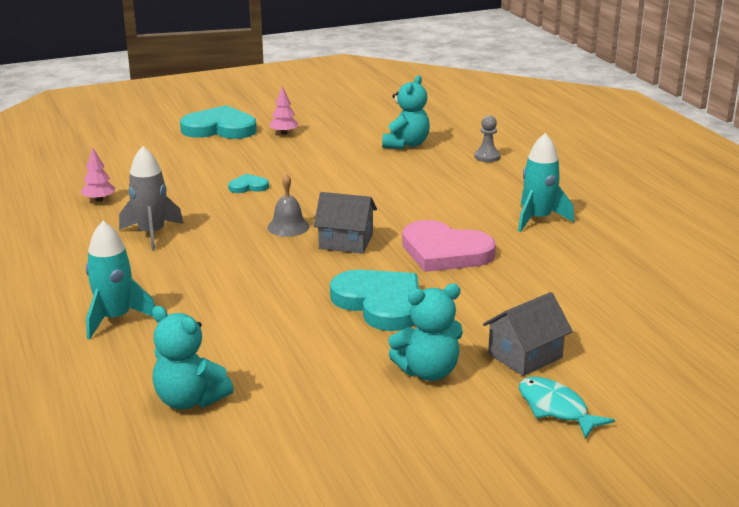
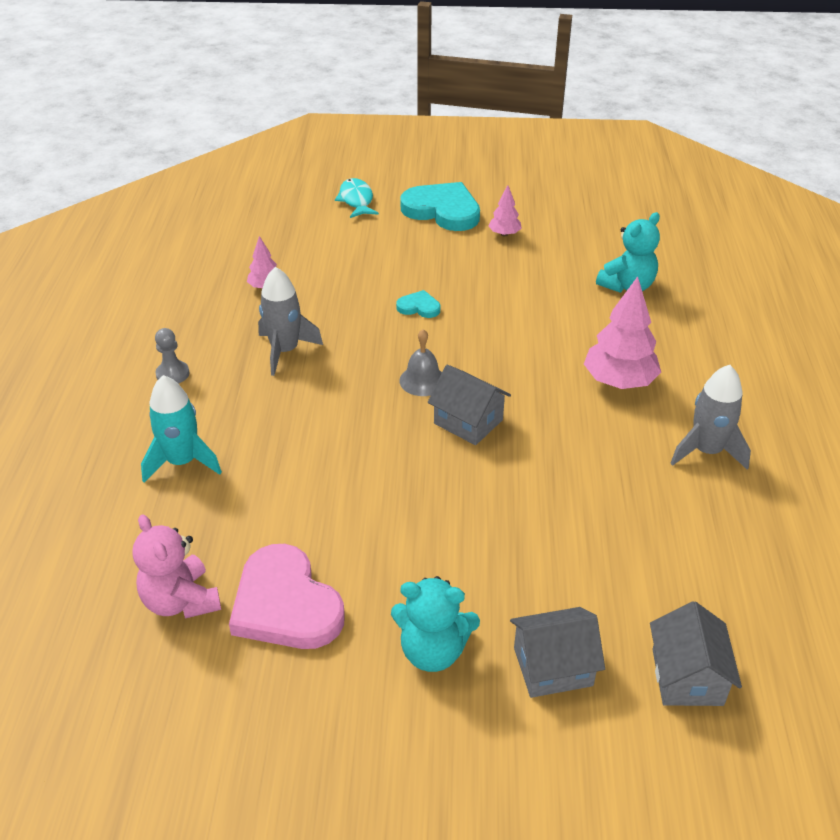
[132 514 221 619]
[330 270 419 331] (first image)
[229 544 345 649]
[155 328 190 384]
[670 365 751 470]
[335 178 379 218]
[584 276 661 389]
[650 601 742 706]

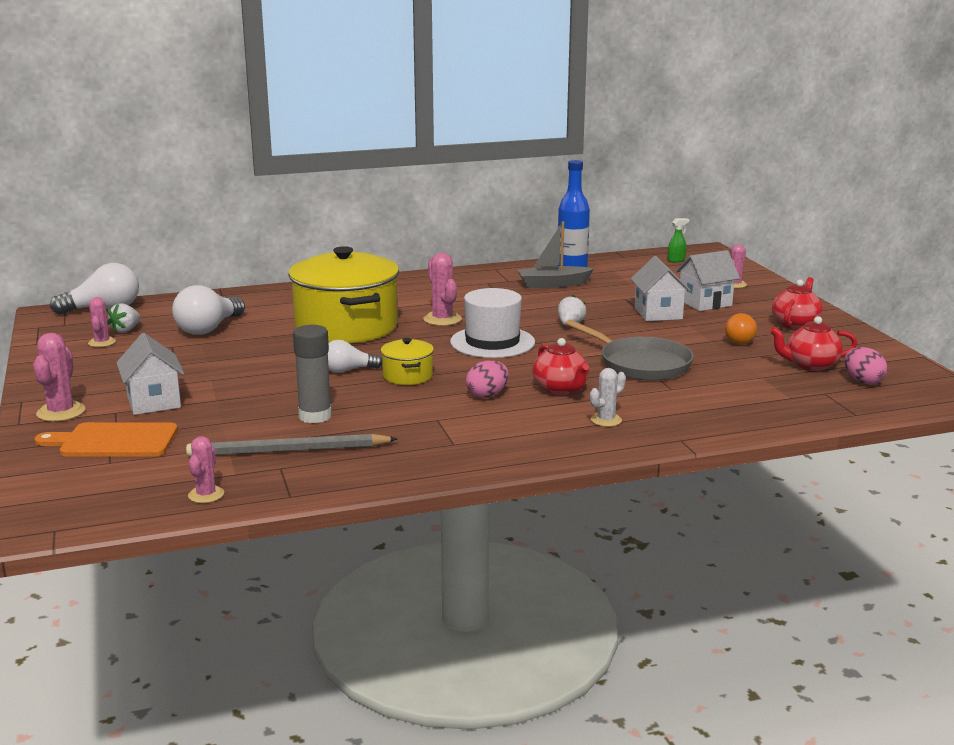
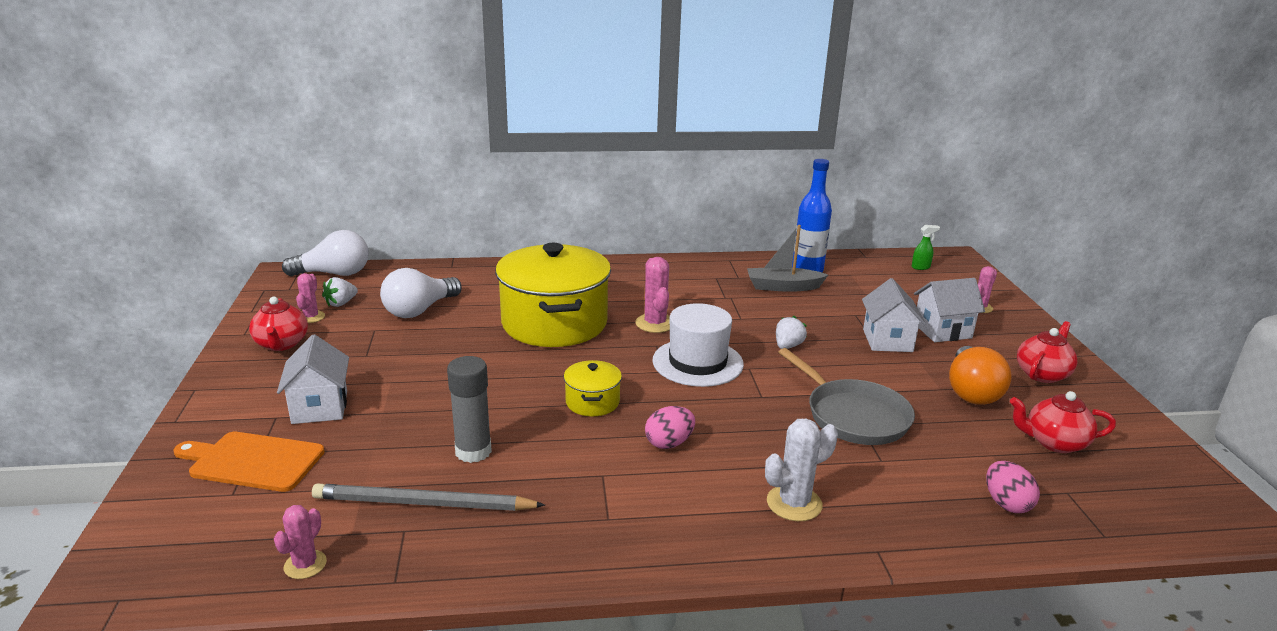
[33 333 85 422] (first image)
[328 340 382 373] (first image)
[249 297 308 351]
[765 418 838 521]
[949 346 1012 405]
[986 461 1040 513]

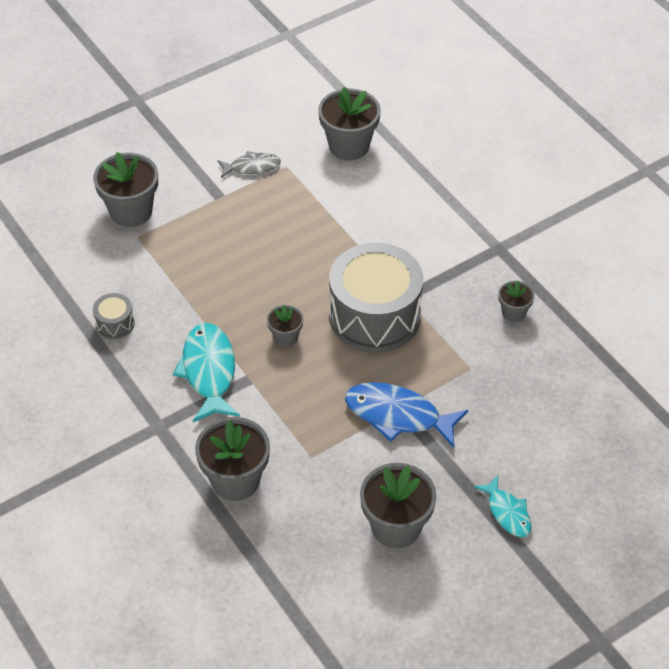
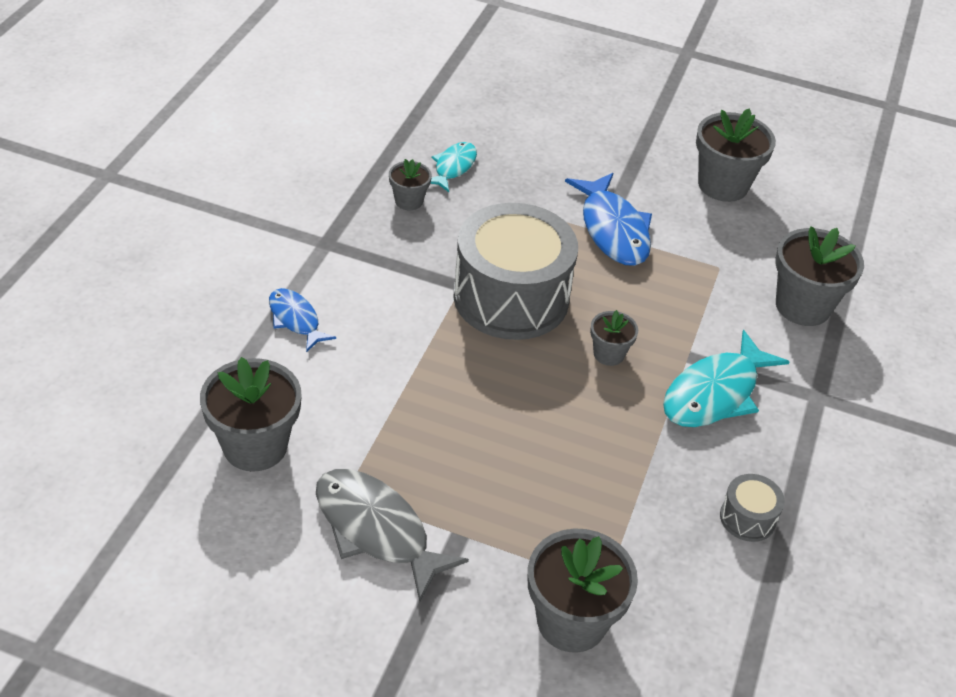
[316 469 469 602]
[430 142 477 192]
[269 288 336 352]

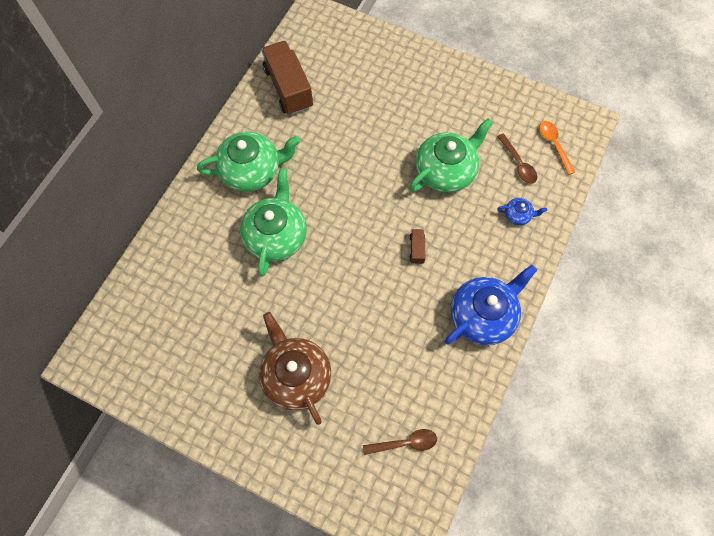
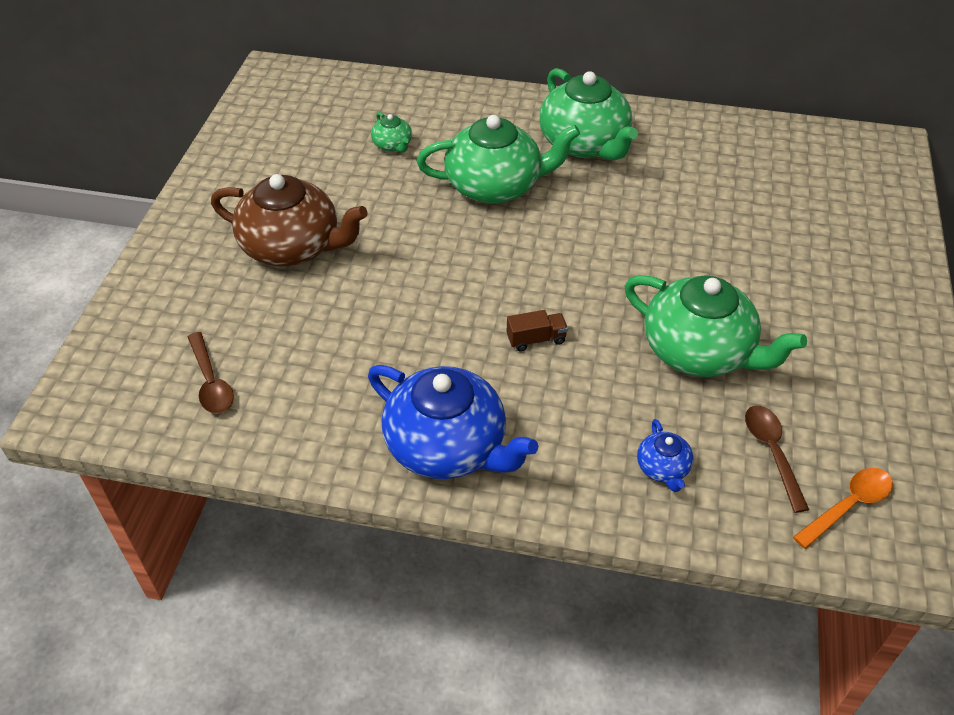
[211 174 368 266]
[261 41 313 115] (first image)
[745 405 809 513]
[371 112 412 153]

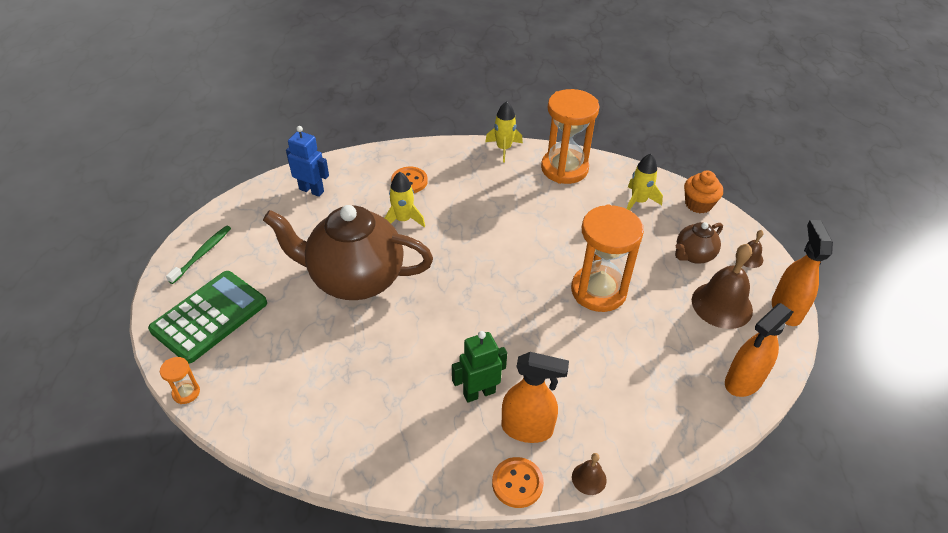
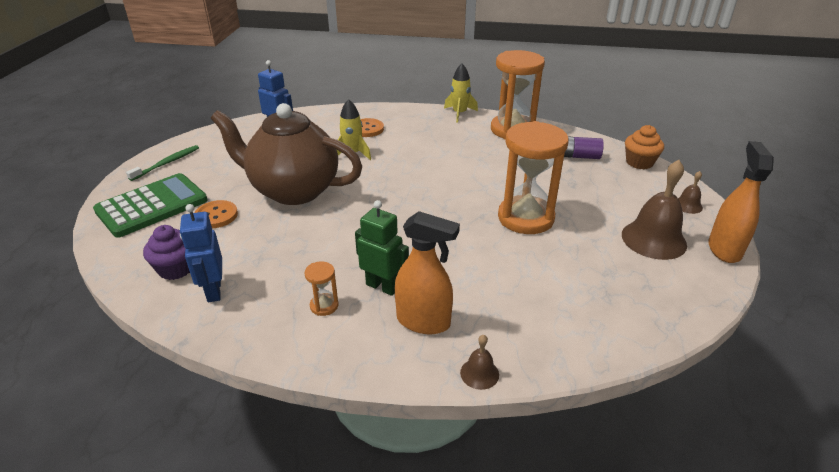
[304 261 339 316]
[355 200 409 296]
[194 200 238 228]
[564 137 604 159]
[675 222 723 263] (first image)
[725 303 793 397] (first image)
[143 225 190 280]
[180 204 222 302]

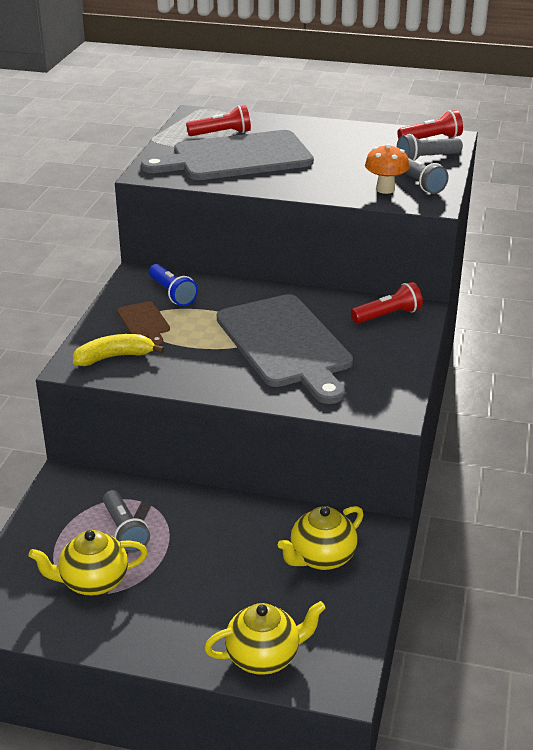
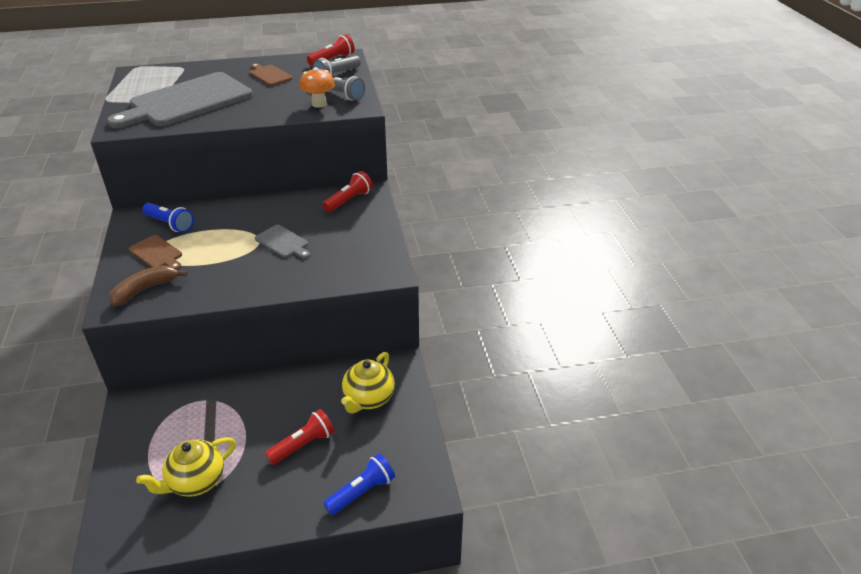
[109 265 187 307]
[103 490 150 553] (first image)
[265 409 335 465]
[323 453 395 515]
[255 225 310 259]
[250 63 293 86]

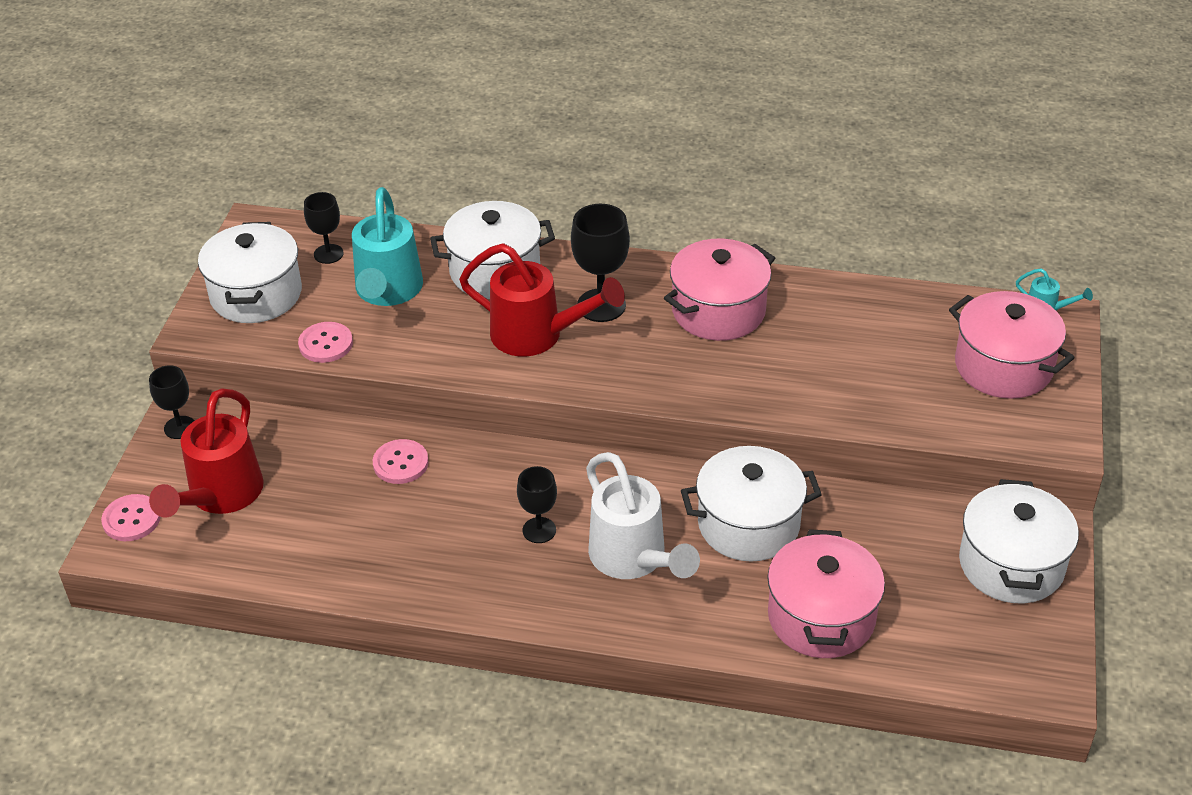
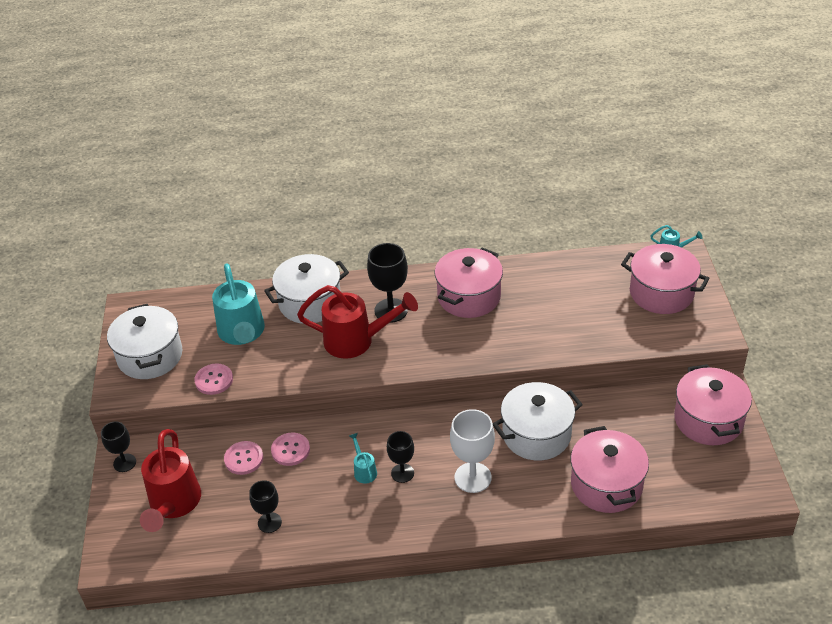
[224 441 263 475]
[249 480 282 533]
[450 409 495 493]
[674 364 752 445]
[349 433 377 484]

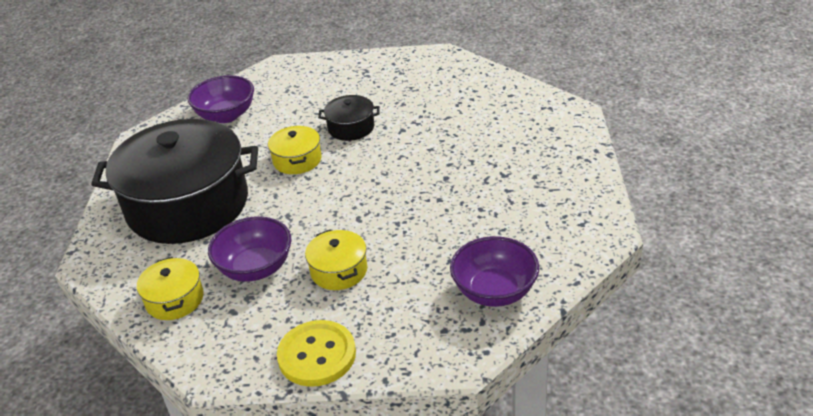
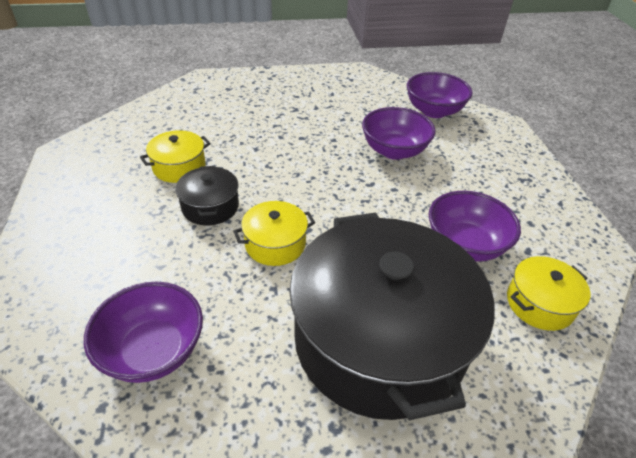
[277 320 356 387] (first image)
[140 130 211 183]
[362 107 436 160]

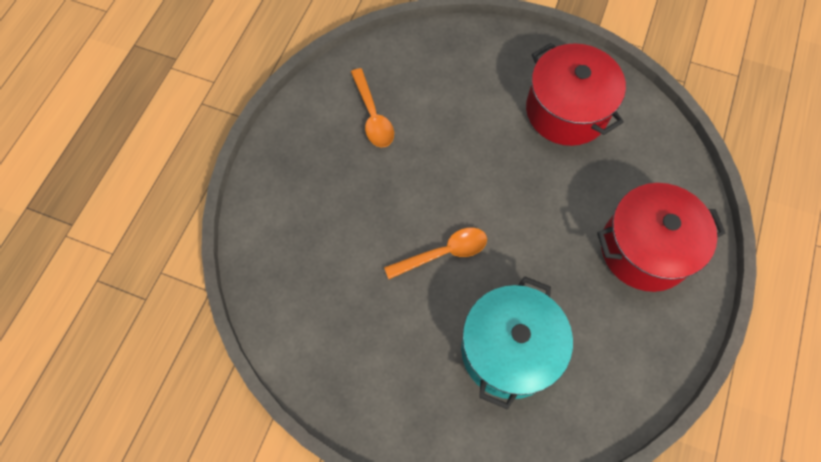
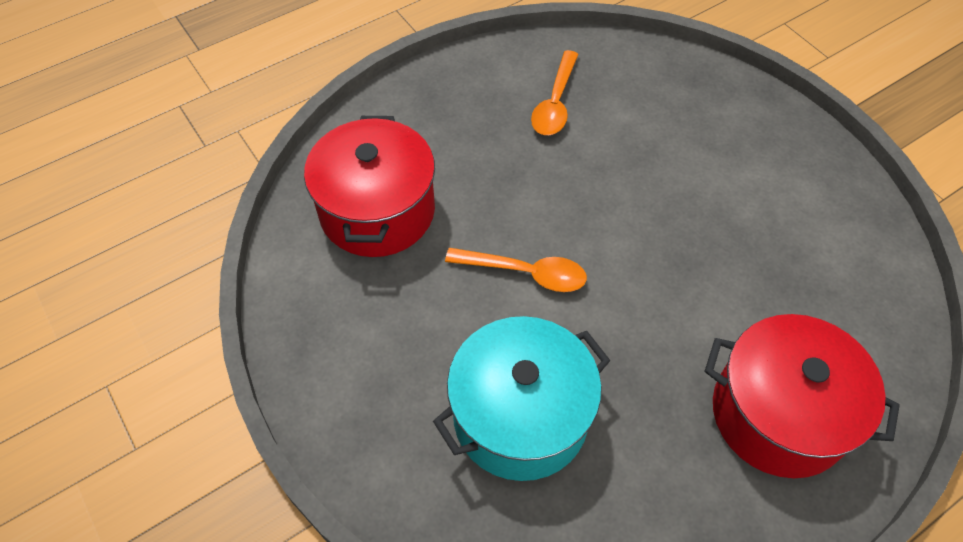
[304 116 435 257]

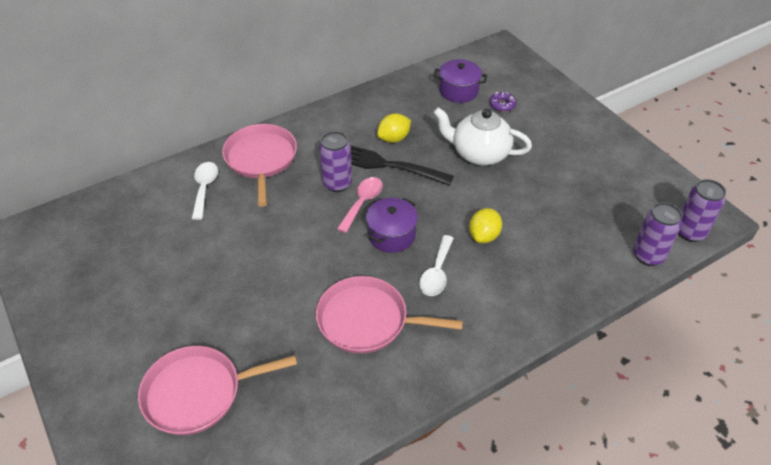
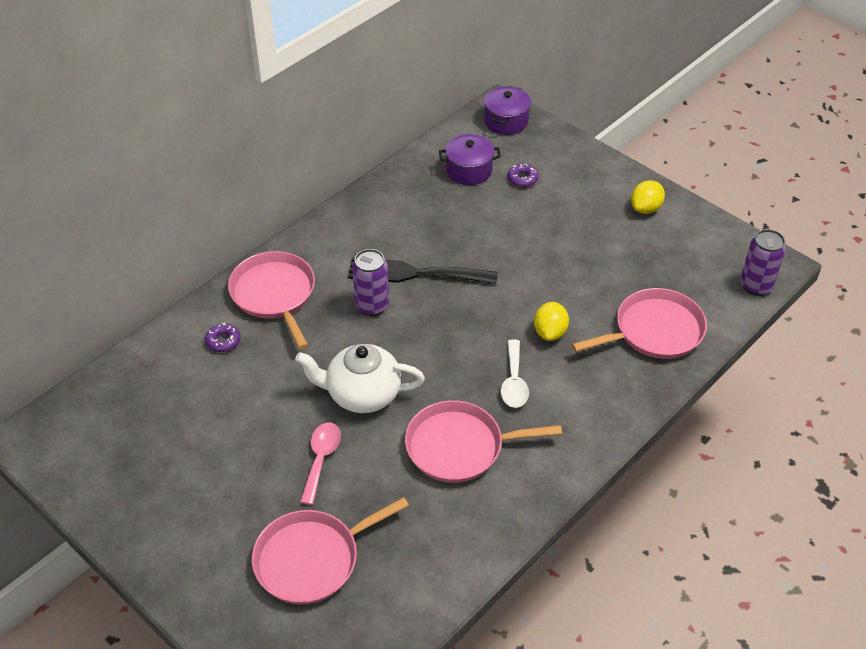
[205 323 241 352]
[300 423 341 505]
[484 86 531 135]
[631 180 665 214]
[295 344 425 413]
[633 202 682 266] (first image)
[572 288 707 359]

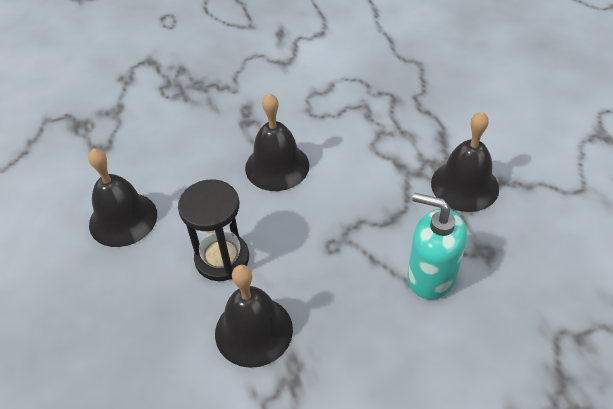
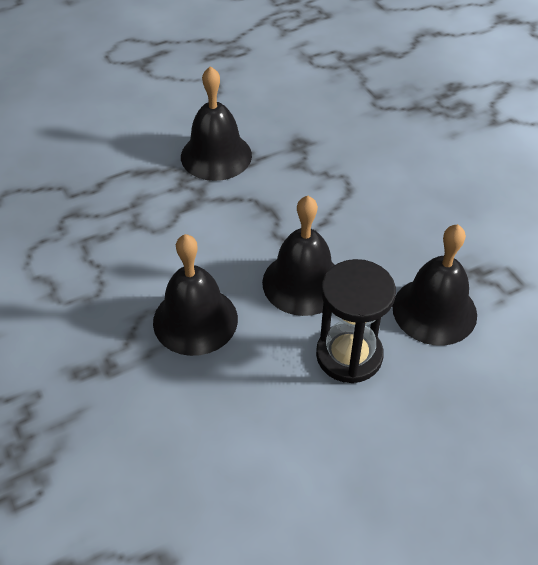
[262 196 335 316]
[407 193 467 300] (first image)

